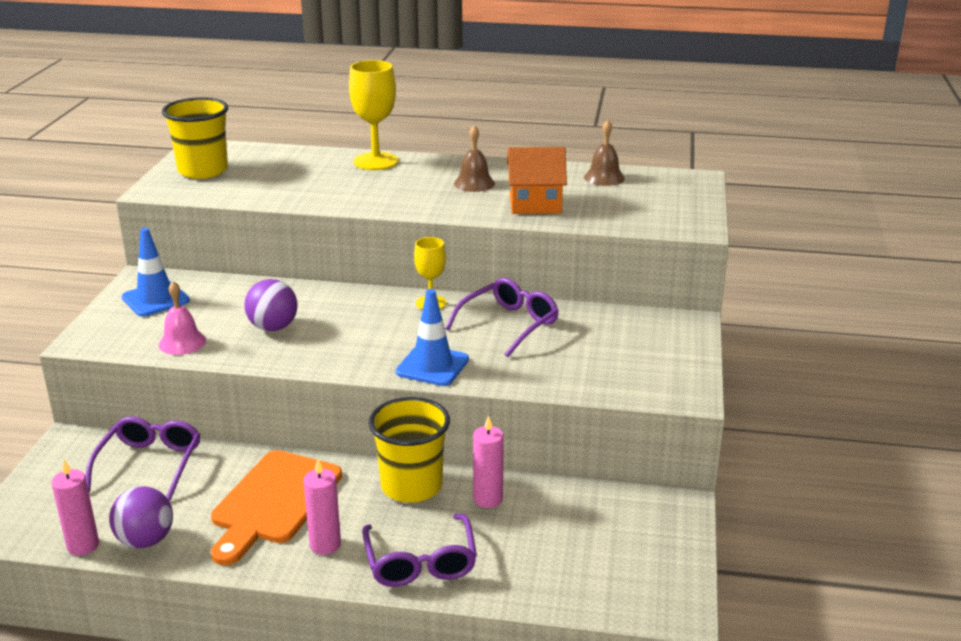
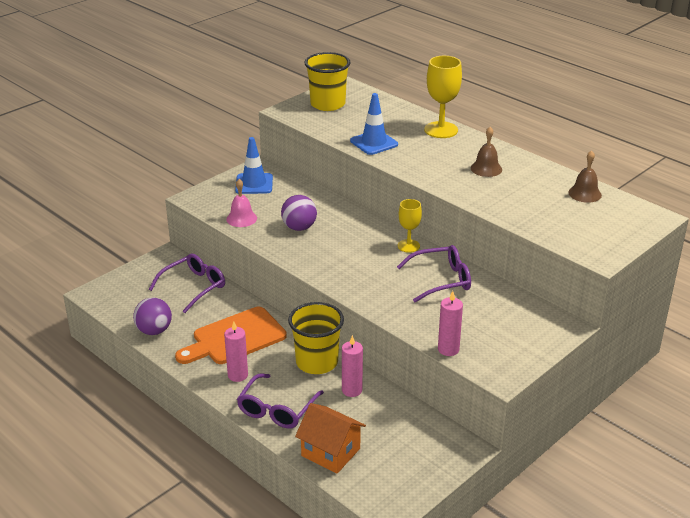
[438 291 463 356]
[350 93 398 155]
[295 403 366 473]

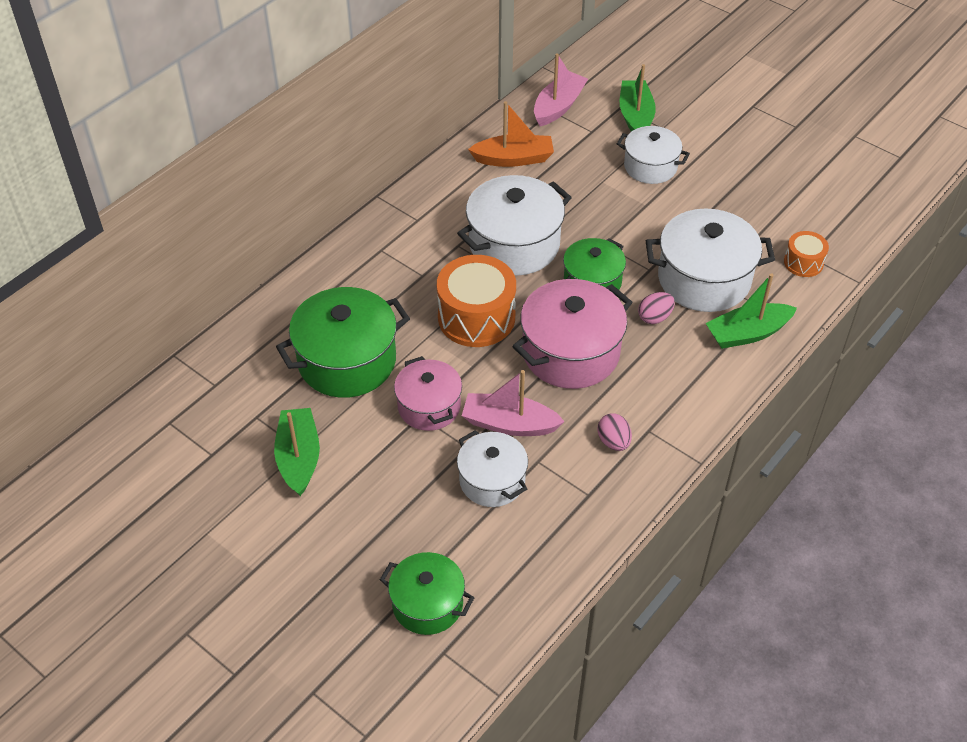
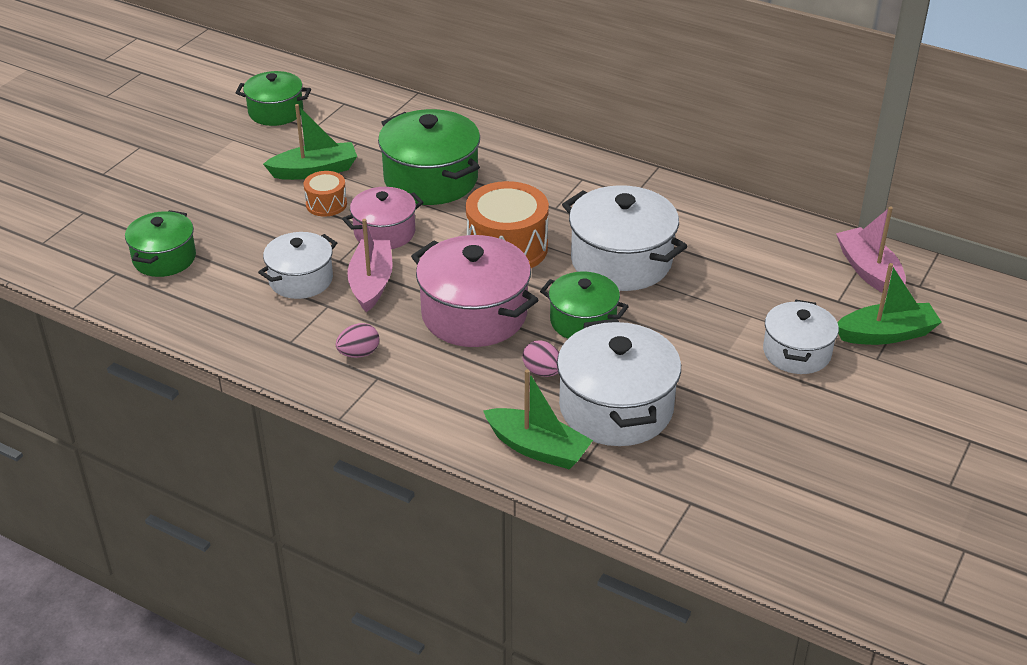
[468 101 554 167] (first image)
[836 206 906 293]
[483 369 593 469]
[303 171 347 217]
[235 71 311 126]

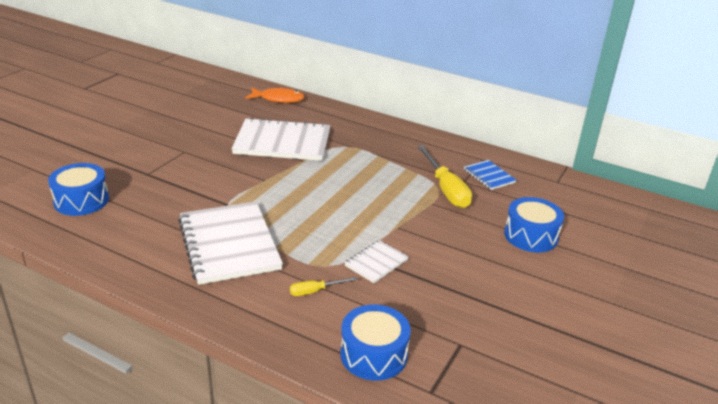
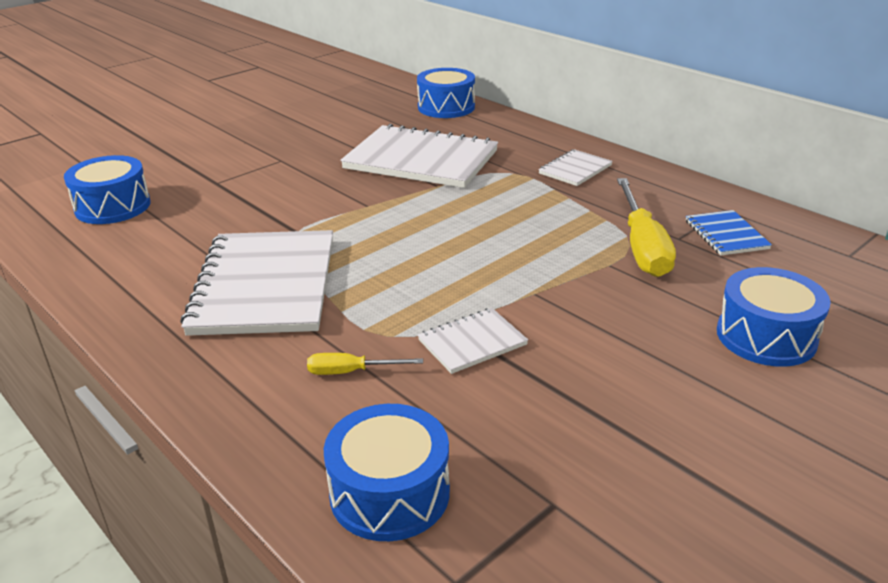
[417 68 475 118]
[538 149 613 186]

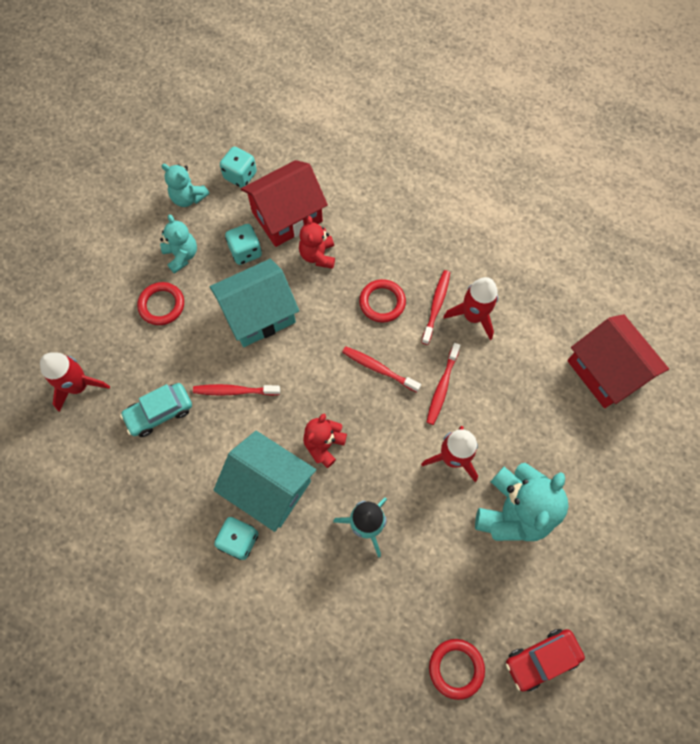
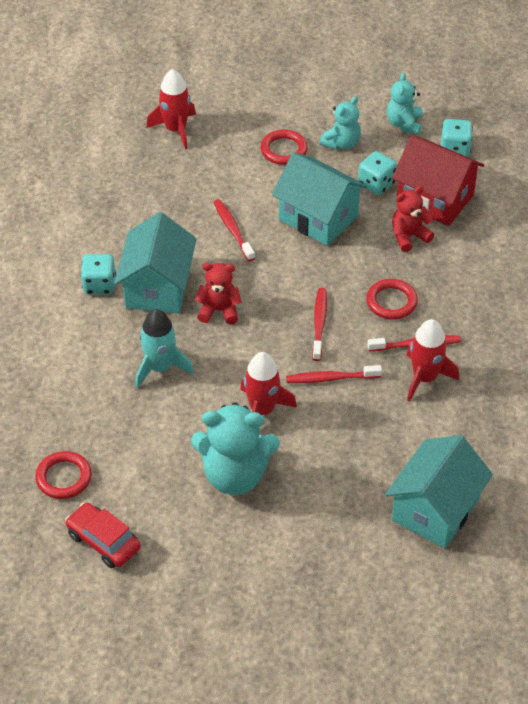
[120 383 192 437] (first image)
[385 435 493 548]

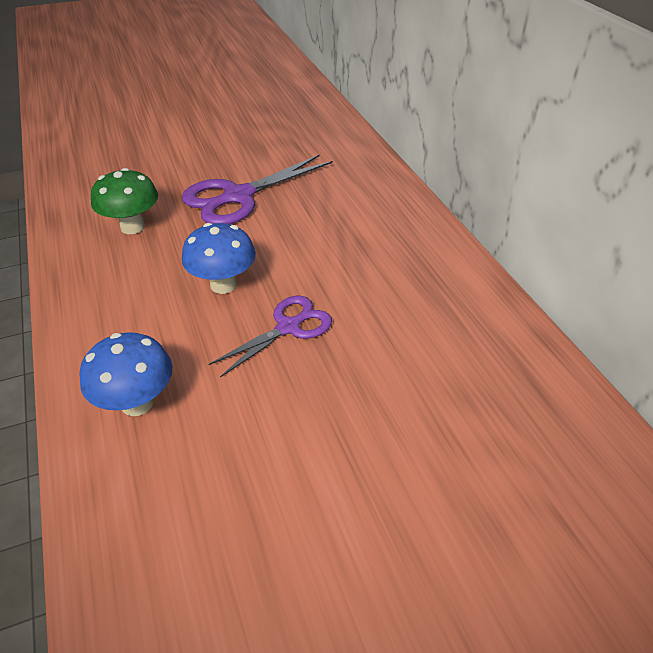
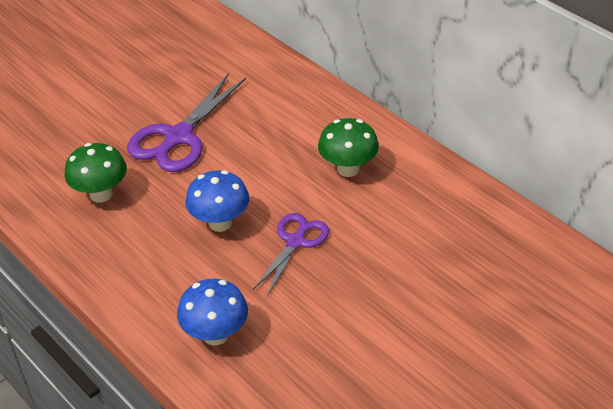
[318 118 379 177]

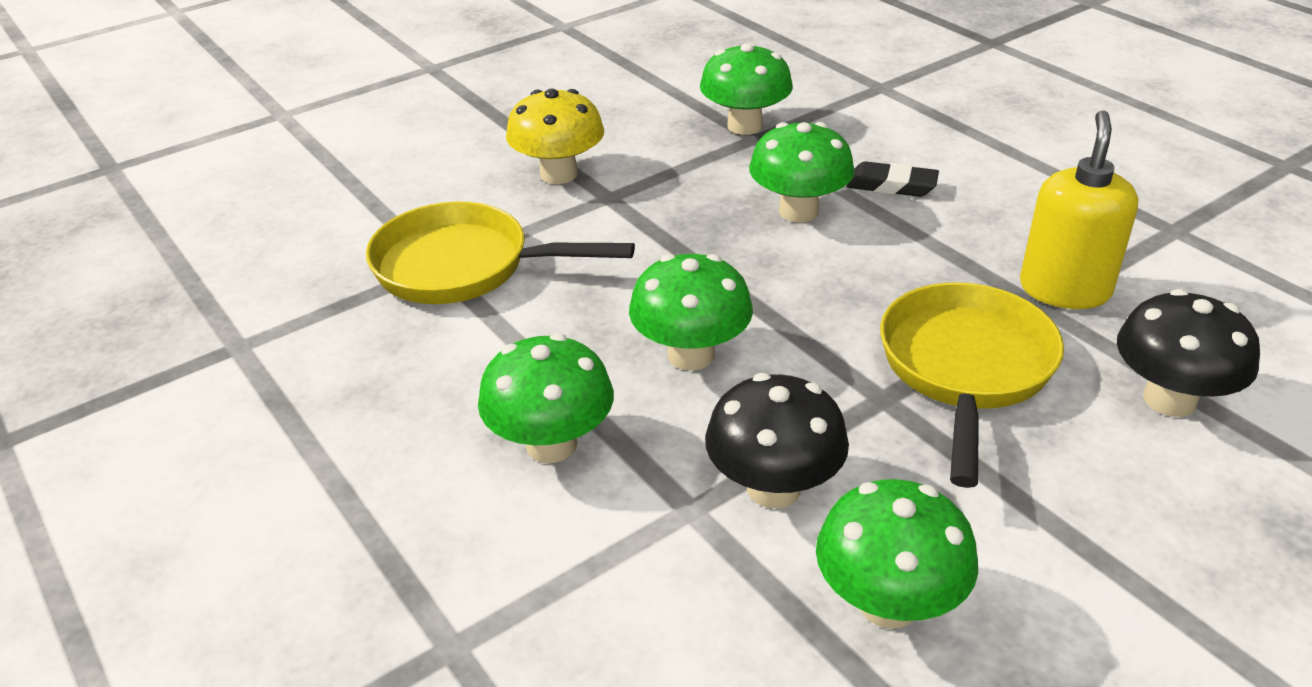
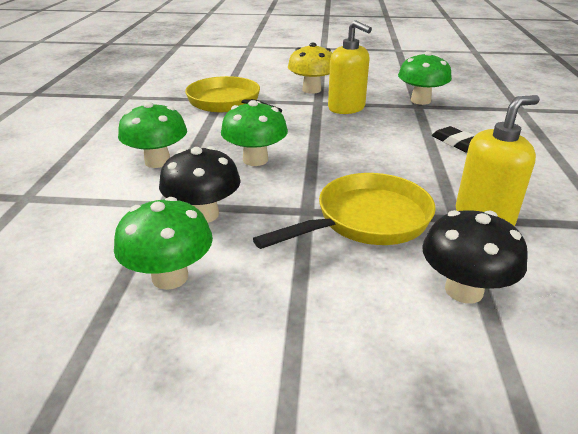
[749 122 855 223] (first image)
[328 20 372 114]

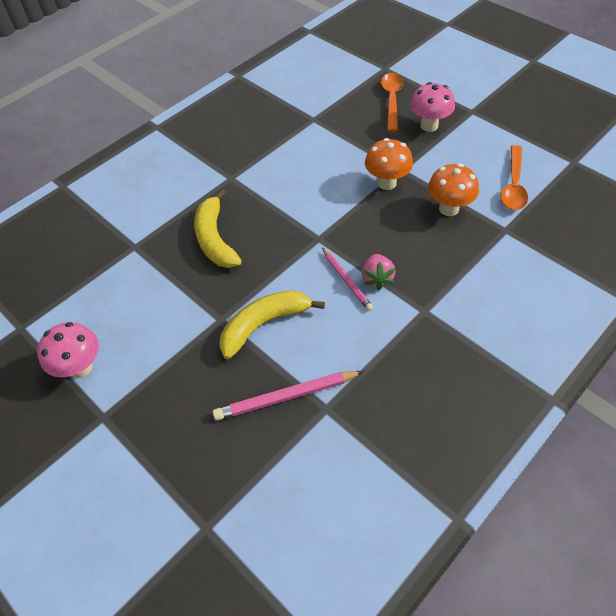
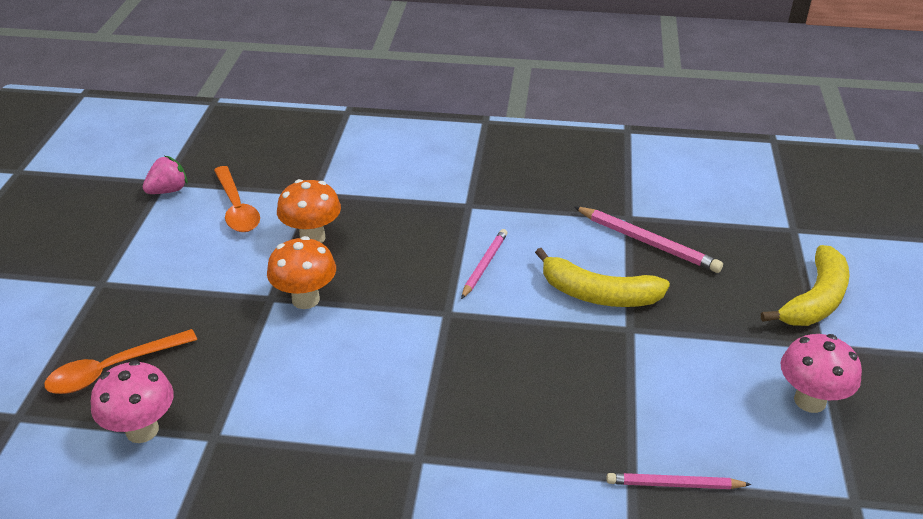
[761 245 849 326]
[143 156 188 194]
[91 360 174 443]
[214 166 260 232]
[607 473 752 489]

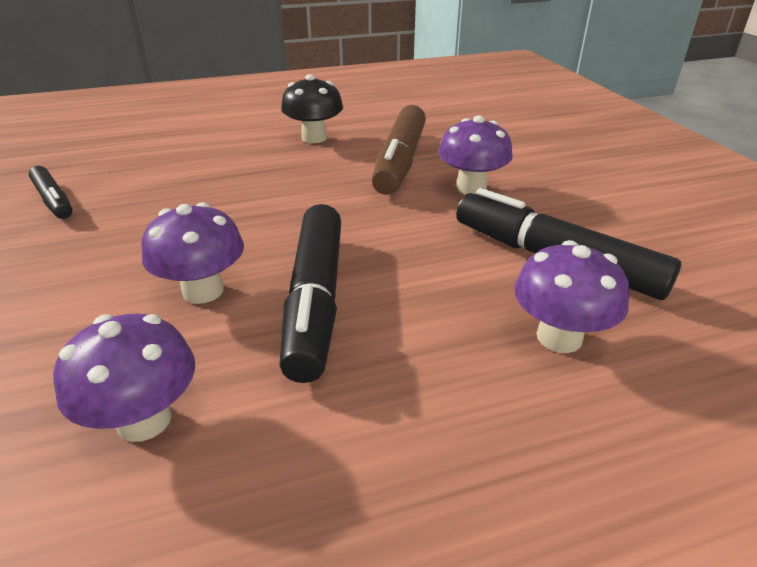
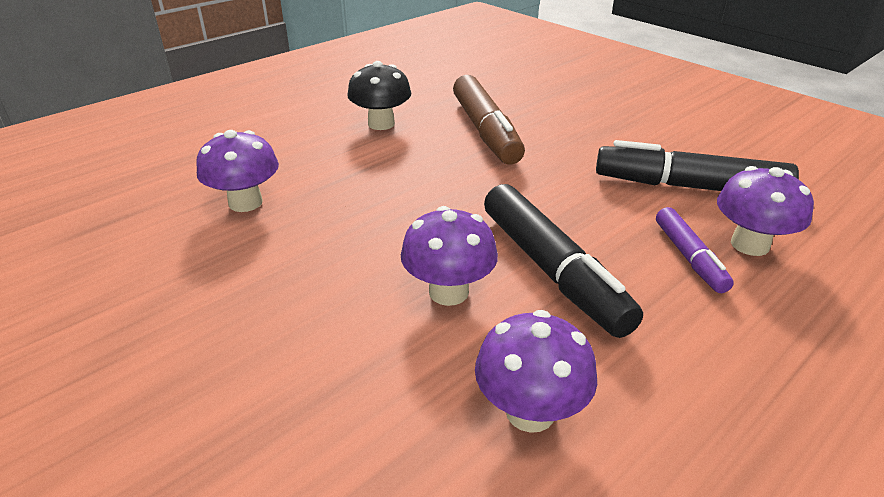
[28 166 72 219] (first image)
[196 130 279 212]
[656 207 734 293]

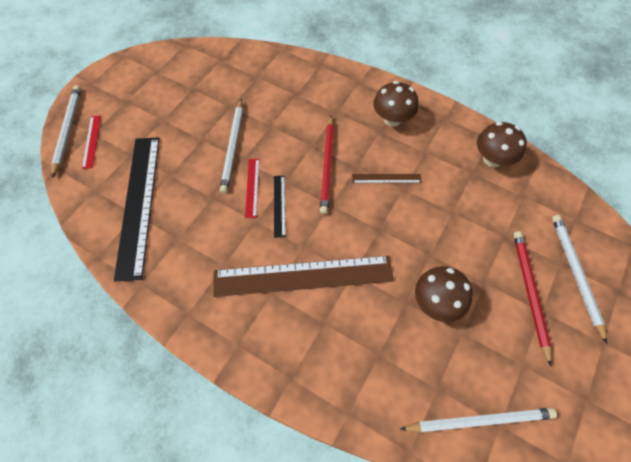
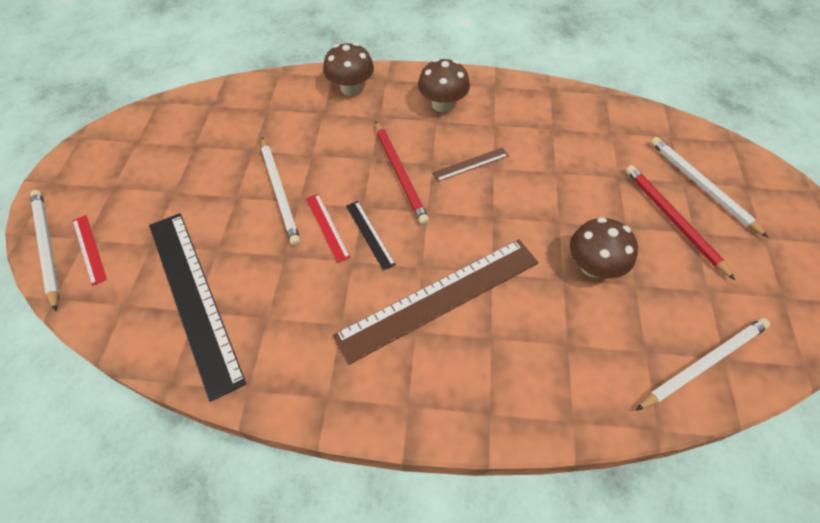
[323 43 374 96]

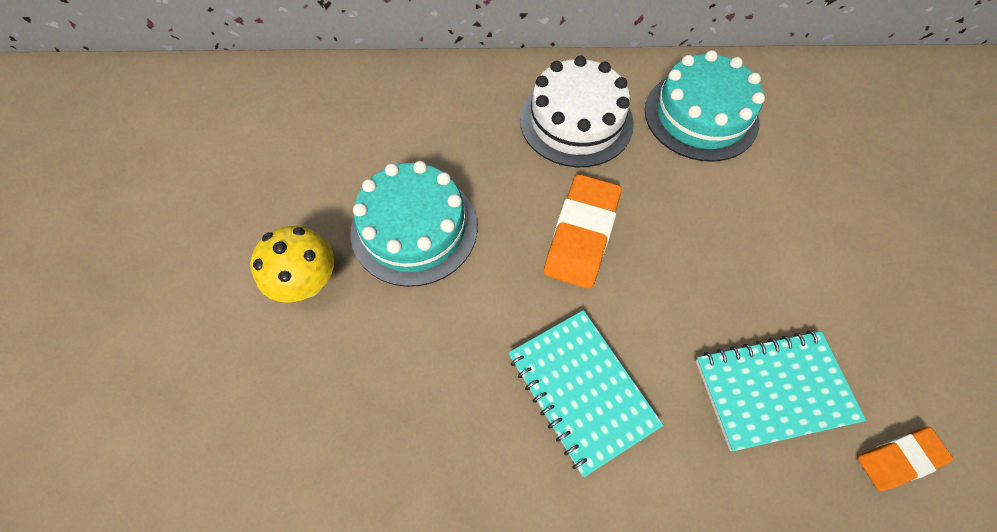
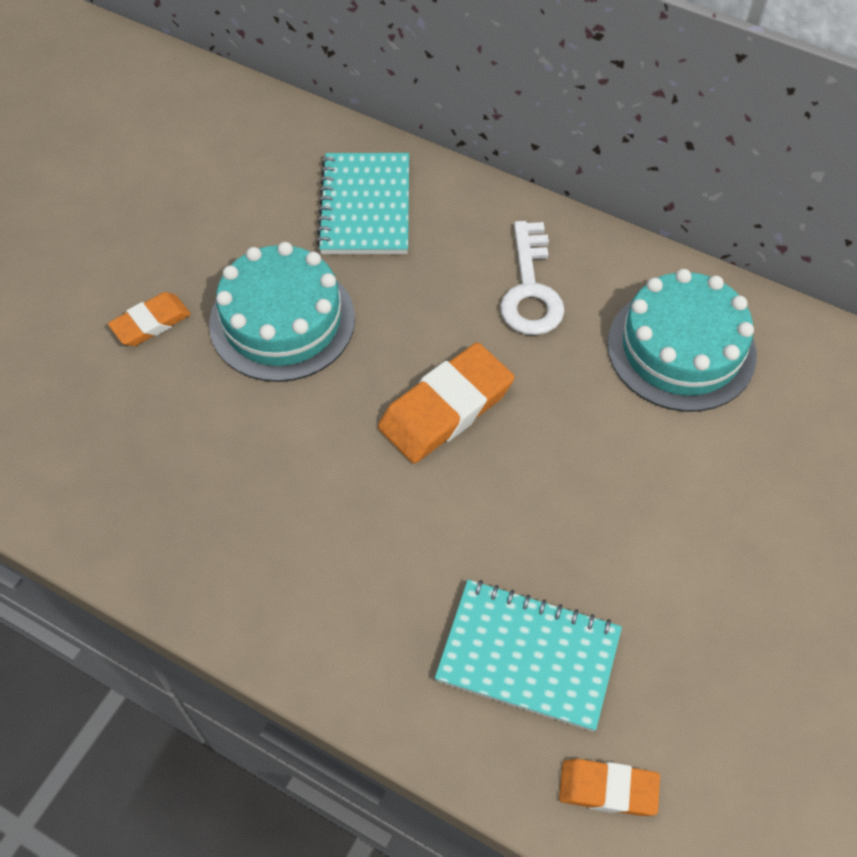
[108 292 191 346]
[316 153 409 254]
[500 221 565 335]

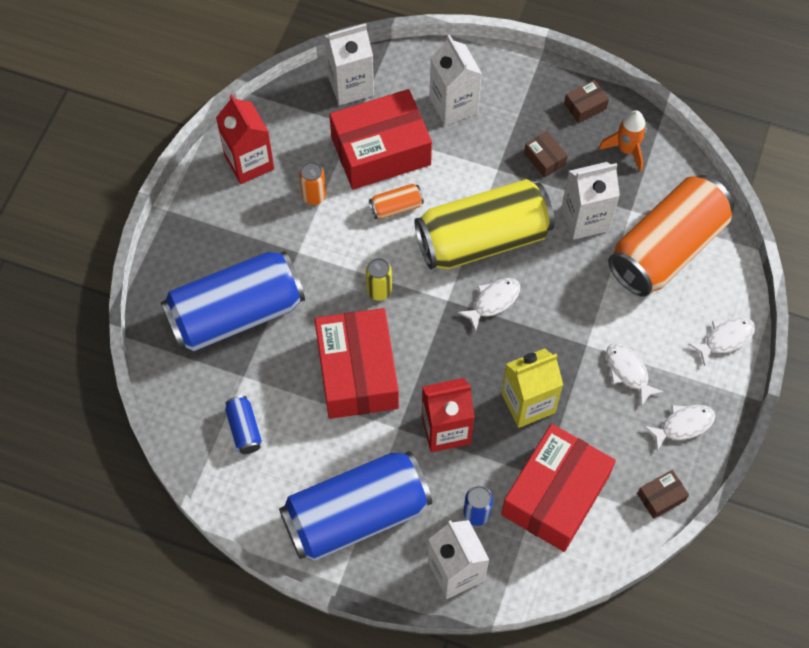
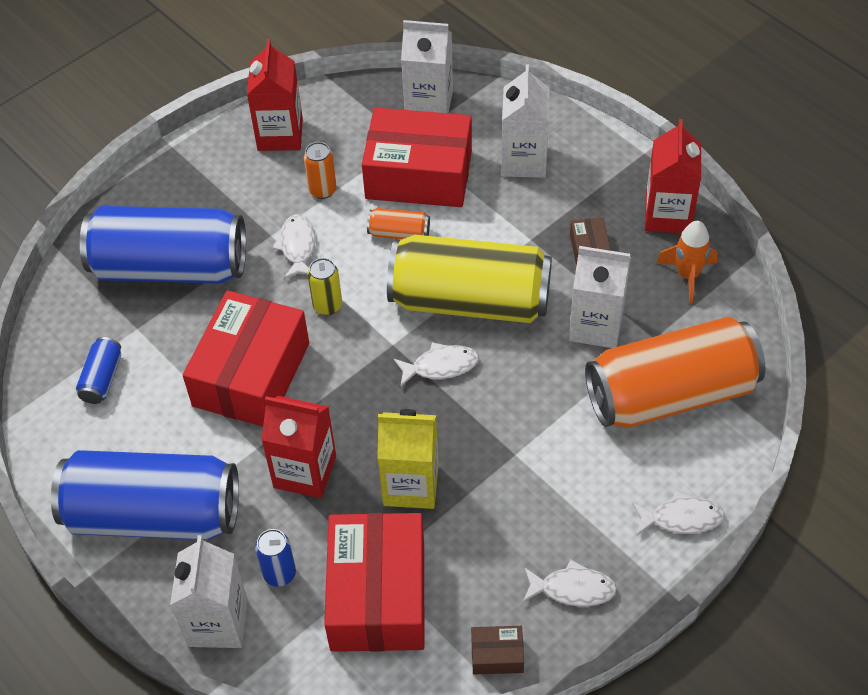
[324 513 425 652]
[645 119 701 233]
[272 214 315 279]

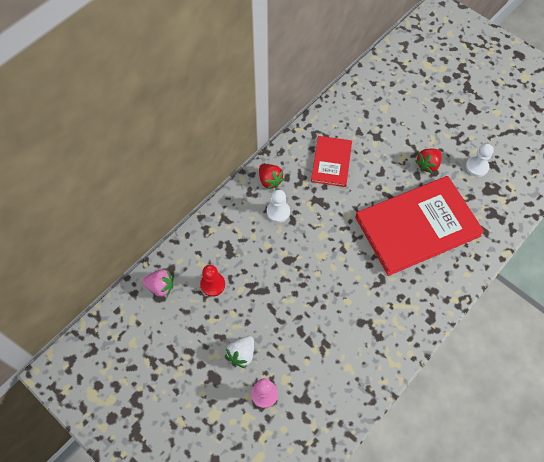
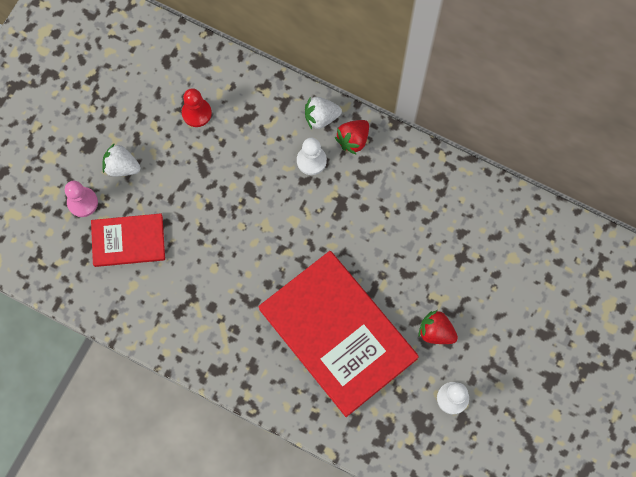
[142 269 174 296] (first image)
[91 213 165 267]
[305 97 342 129]

